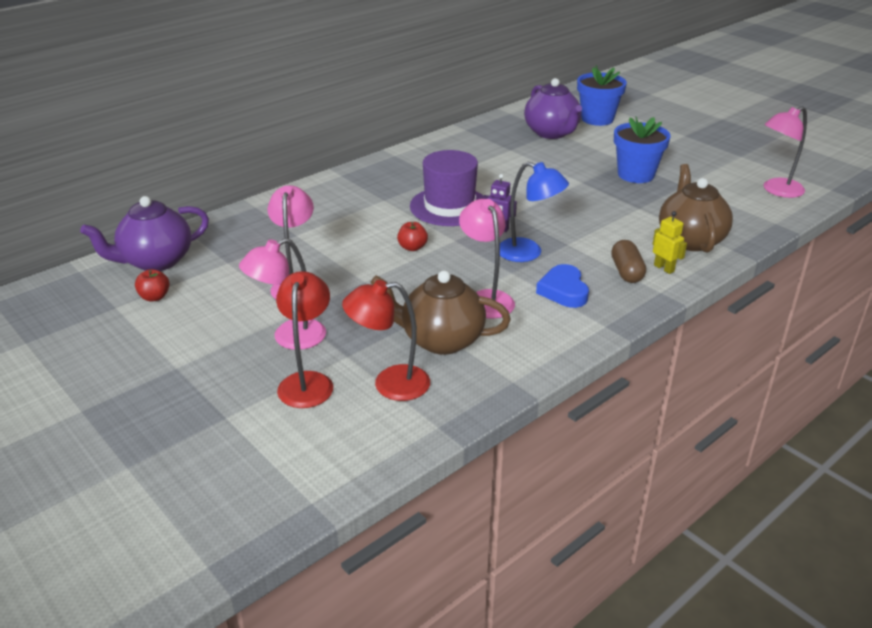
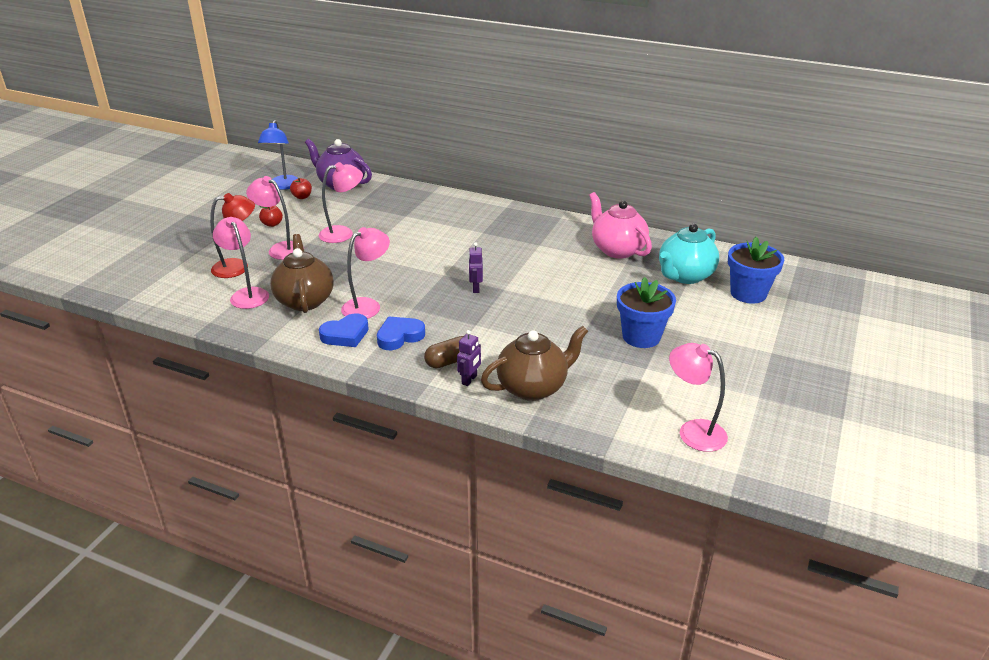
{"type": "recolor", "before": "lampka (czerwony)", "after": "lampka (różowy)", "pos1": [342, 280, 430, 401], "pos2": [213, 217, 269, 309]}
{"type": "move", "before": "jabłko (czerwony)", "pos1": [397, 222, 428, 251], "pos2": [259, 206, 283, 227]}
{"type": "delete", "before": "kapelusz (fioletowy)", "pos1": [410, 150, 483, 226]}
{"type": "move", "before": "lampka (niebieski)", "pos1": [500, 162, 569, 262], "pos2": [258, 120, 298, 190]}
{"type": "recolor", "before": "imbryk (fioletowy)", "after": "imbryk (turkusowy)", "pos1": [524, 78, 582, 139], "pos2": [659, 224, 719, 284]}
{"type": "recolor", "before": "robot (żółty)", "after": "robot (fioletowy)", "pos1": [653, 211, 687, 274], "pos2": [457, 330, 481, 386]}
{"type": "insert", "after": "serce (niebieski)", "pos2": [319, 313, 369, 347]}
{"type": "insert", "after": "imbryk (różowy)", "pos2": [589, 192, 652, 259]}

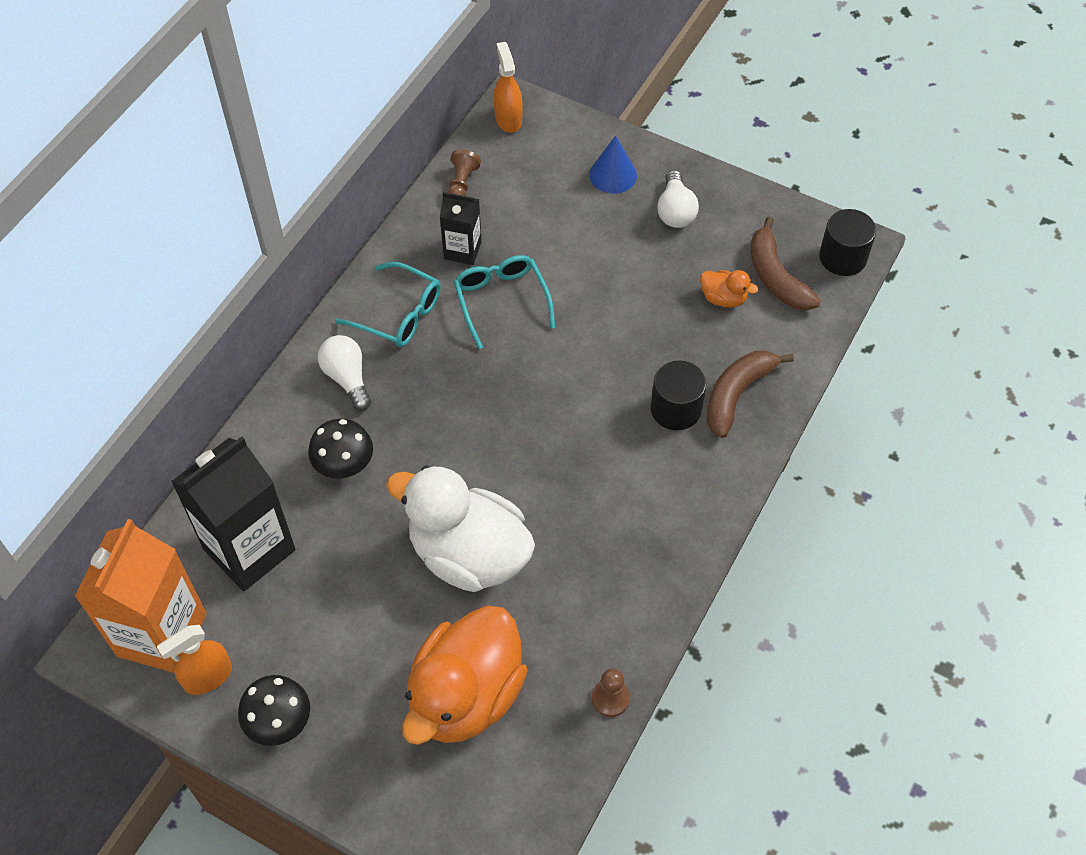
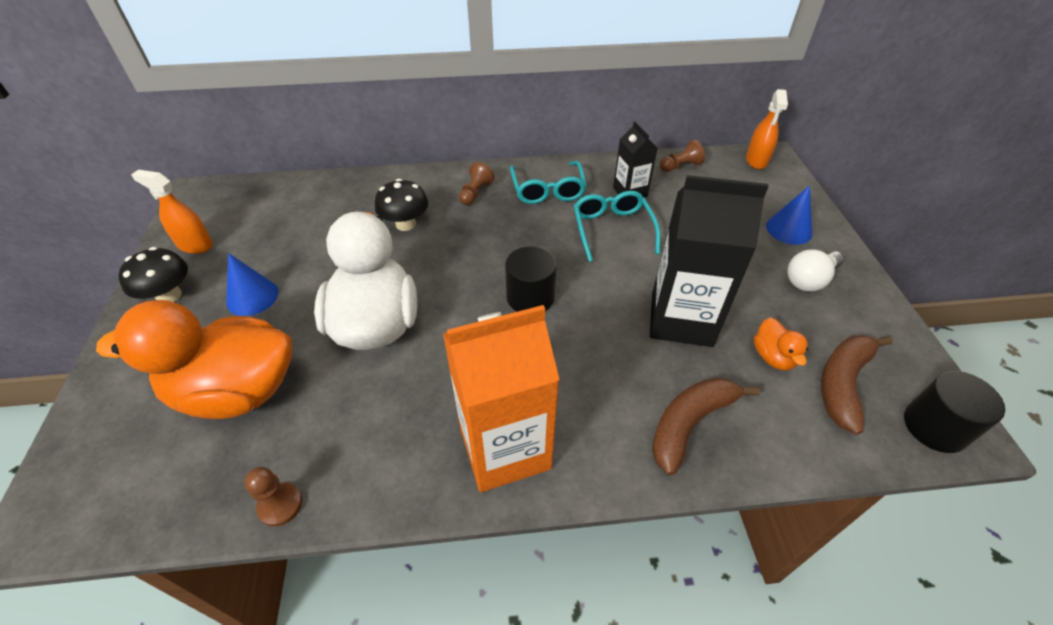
{"type": "move", "before": "karton mleka (pomarańczowy)", "pos1": [74, 519, 207, 673], "pos2": [443, 305, 560, 492]}
{"type": "move", "before": "karton mleka (czarny)", "pos1": [171, 436, 296, 591], "pos2": [650, 175, 769, 347]}
{"type": "replace", "before": "żarówka (biały)", "after": "pionek (brązowy)", "pos1": [318, 335, 371, 411], "pos2": [459, 162, 495, 205]}
{"type": "rotate", "before": "okulary (turkusowy)", "pos1": [454, 255, 555, 349], "pos2": [574, 191, 661, 262], "turn": -45}
{"type": "rotate", "before": "spryskiwacz (pomarańczowy)", "pos1": [494, 42, 523, 133], "pos2": [746, 89, 788, 169], "turn": 150}
{"type": "move", "before": "walec (czarny)", "pos1": [650, 360, 706, 430], "pos2": [505, 247, 557, 312]}
{"type": "rotate", "before": "banan (brązowy)", "pos1": [706, 351, 794, 438], "pos2": [652, 377, 760, 475], "turn": -45}
{"type": "insert", "after": "stożek (niebieski)", "pos2": [226, 253, 279, 316]}

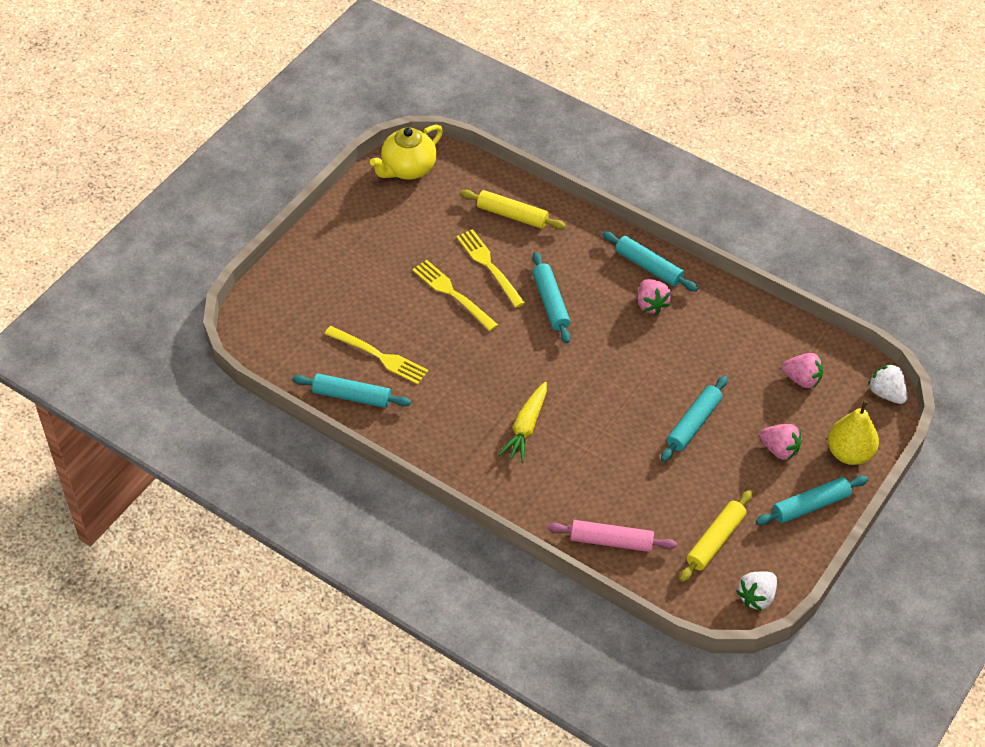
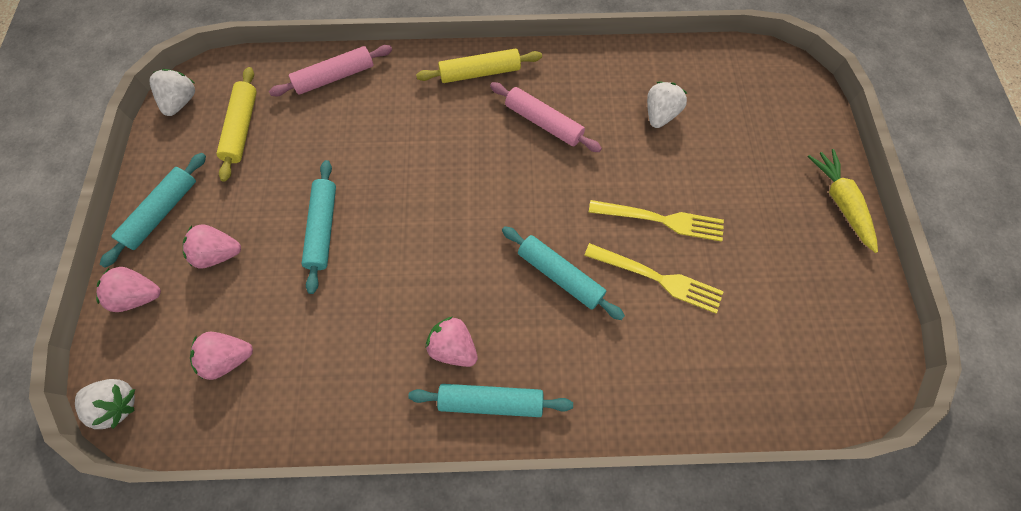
{"type": "delete", "before": "wałek do ciasta (turkusowy)", "pos1": [292, 374, 411, 408]}
{"type": "replace", "before": "widelec (żółty)", "after": "truskawka (biały)", "pos1": [325, 326, 429, 384], "pos2": [647, 82, 687, 128]}
{"type": "delete", "before": "imbryk (żółty)", "pos1": [370, 125, 443, 179]}
{"type": "move", "before": "wałek do ciasta (żółty)", "pos1": [460, 189, 566, 229], "pos2": [416, 48, 542, 83]}
{"type": "move", "before": "marchewka (żółty)", "pos1": [498, 382, 547, 463], "pos2": [808, 149, 878, 253]}
{"type": "replace", "before": "gruszka (żółty)", "after": "truskawka (różowy)", "pos1": [828, 400, 879, 465], "pos2": [96, 267, 161, 312]}
{"type": "insert", "after": "wałek do ciasta (różowy)", "pos2": [490, 82, 602, 152]}

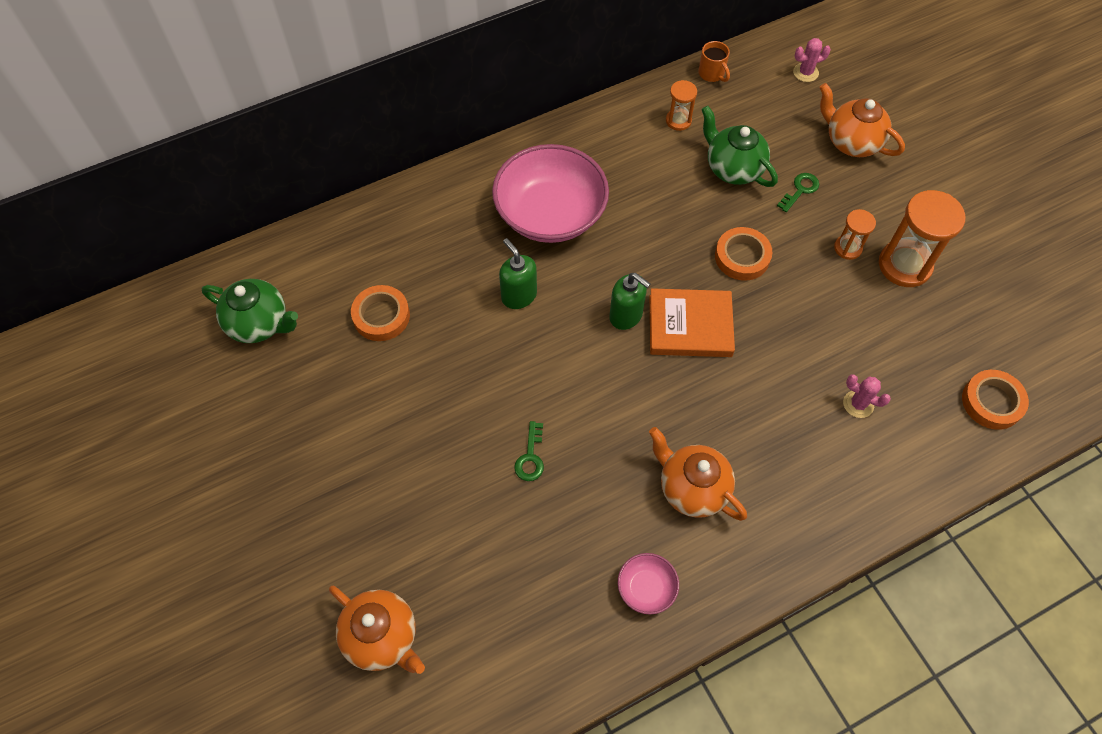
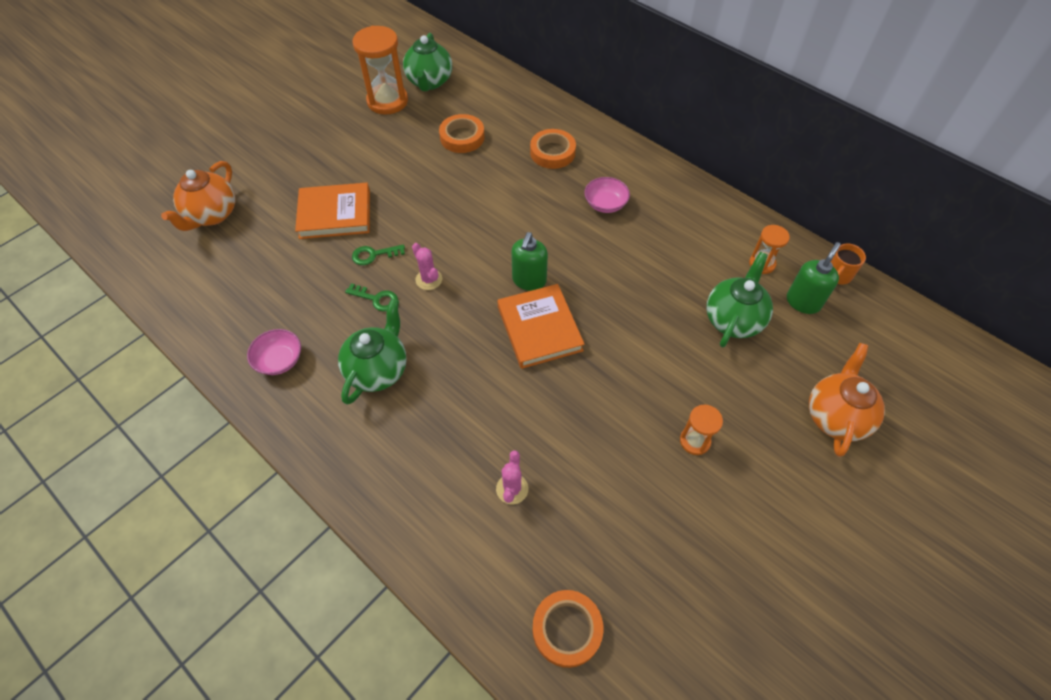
{"type": "resize", "before": "miska (różowy)", "pos1": [492, 144, 609, 243], "pos2": [584, 177, 630, 213], "scale": 0.44}
{"type": "move", "before": "dozownik mydła (zielony)", "pos1": [499, 238, 537, 309], "pos2": [787, 242, 841, 314]}
{"type": "recolor", "before": "imbryk (pomarańczowy)", "after": "imbryk (zielony)", "pos1": [649, 427, 747, 521], "pos2": [338, 299, 407, 405]}
{"type": "move", "before": "taśma klejąca (pomarańczowy)", "pos1": [715, 227, 772, 281], "pos2": [530, 129, 576, 169]}
{"type": "move", "before": "klucz (zielony)", "pos1": [777, 173, 820, 212], "pos2": [345, 283, 398, 312]}
{"type": "move", "before": "kaktus (różowy)", "pos1": [793, 38, 831, 82], "pos2": [412, 243, 442, 290]}
{"type": "move", "before": "klepsydra (pomarańczowy)", "pos1": [879, 190, 966, 287], "pos2": [353, 26, 408, 114]}
{"type": "insert", "after": "książka (pomarańczowy)", "pos2": [295, 183, 370, 239]}

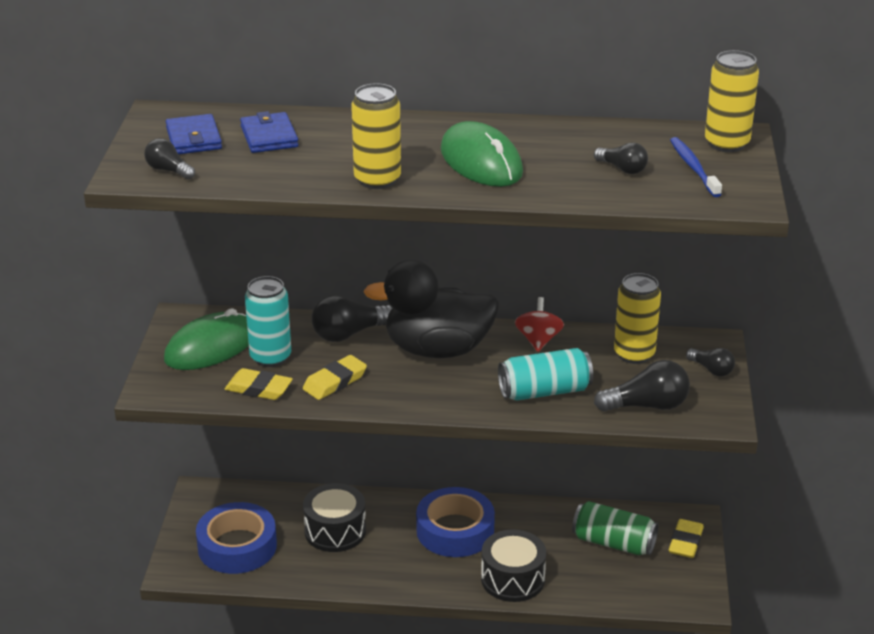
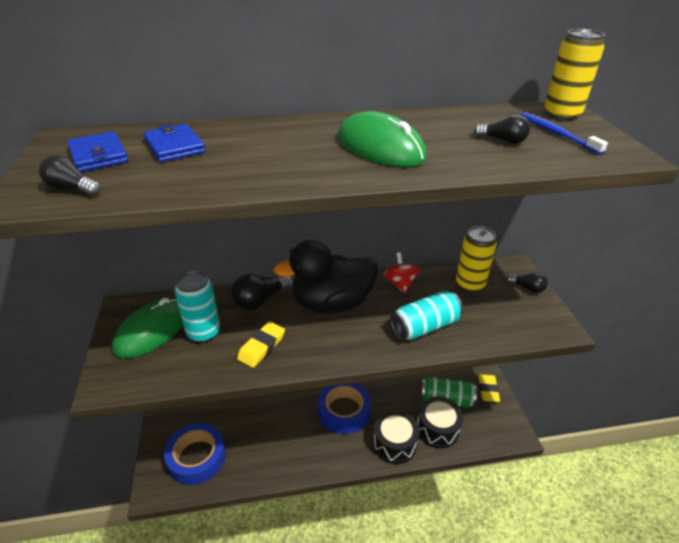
{"type": "delete", "before": "gumka do mazania (żółty)", "pos1": [225, 368, 293, 400]}
{"type": "move", "before": "bęben (czarny)", "pos1": [303, 483, 366, 552], "pos2": [417, 396, 463, 449]}
{"type": "delete", "before": "puszka (żółty)", "pos1": [351, 83, 401, 189]}
{"type": "delete", "before": "żarówka (czarny)", "pos1": [594, 360, 690, 412]}

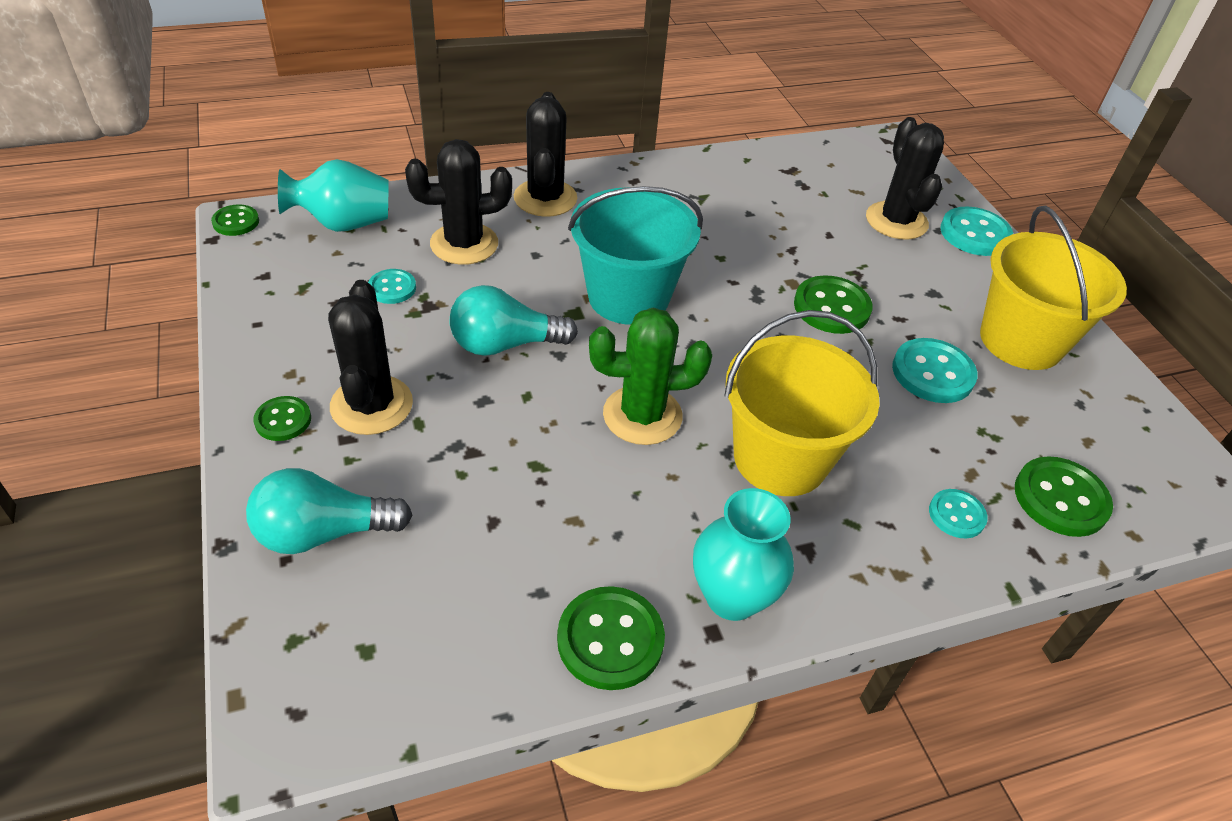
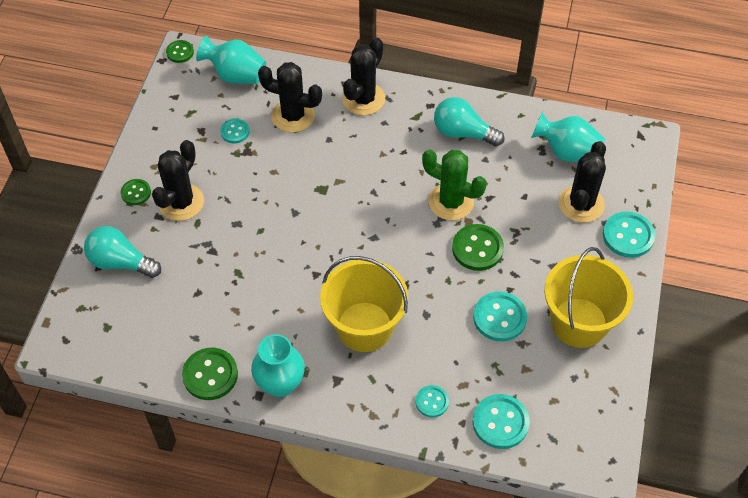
{"type": "move", "before": "żarówka (turkusowy)", "pos1": [450, 285, 578, 356], "pos2": [434, 97, 505, 146]}
{"type": "delete", "before": "wiadro (turkusowy)", "pos1": [568, 186, 703, 325]}
{"type": "move", "before": "kaktus (zielony)", "pos1": [589, 308, 712, 445], "pos2": [422, 150, 487, 220]}
{"type": "recolor", "before": "guzik (zielony)", "after": "guzik (turkusowy)", "pos1": [1015, 456, 1113, 537], "pos2": [472, 394, 530, 449]}
{"type": "insert", "after": "wazon (turkusowy)", "pos2": [531, 112, 605, 162]}

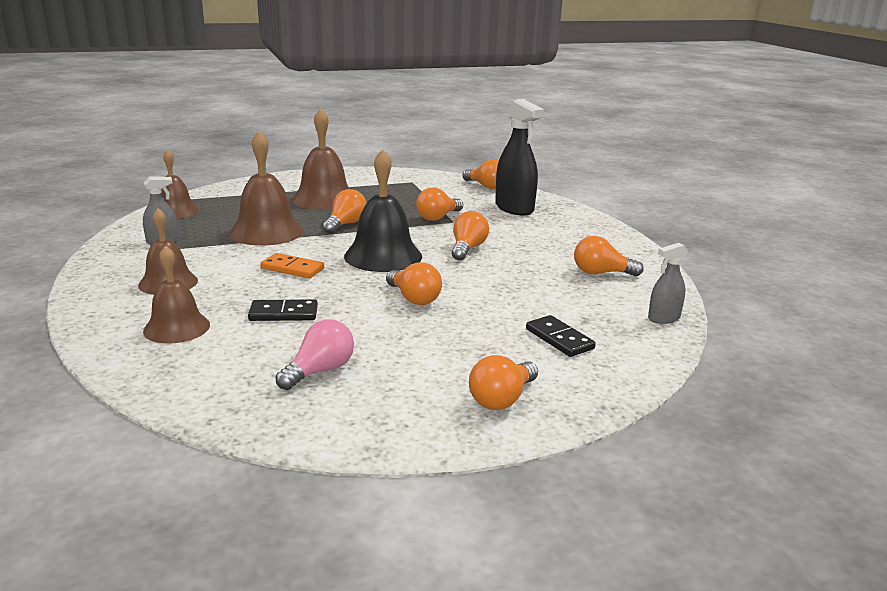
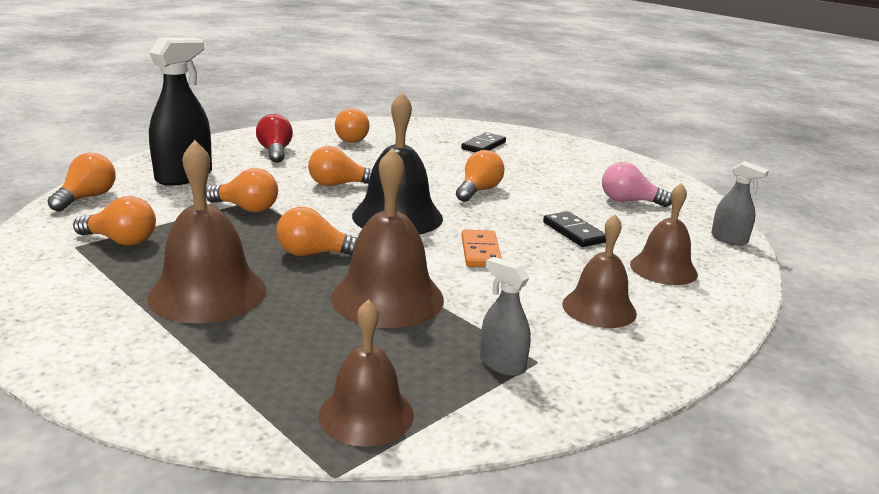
{"type": "move", "before": "żarówka (pomarańczowy)", "pos1": [469, 355, 538, 410], "pos2": [73, 196, 156, 246]}
{"type": "move", "before": "spryskiwacz (szary)", "pos1": [648, 243, 688, 324], "pos2": [711, 161, 769, 245]}
{"type": "insert", "after": "żarówka (czerwony)", "pos2": [256, 114, 293, 163]}

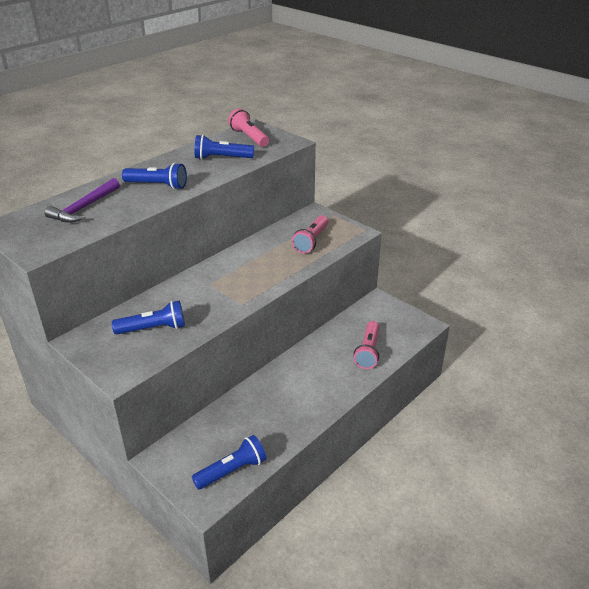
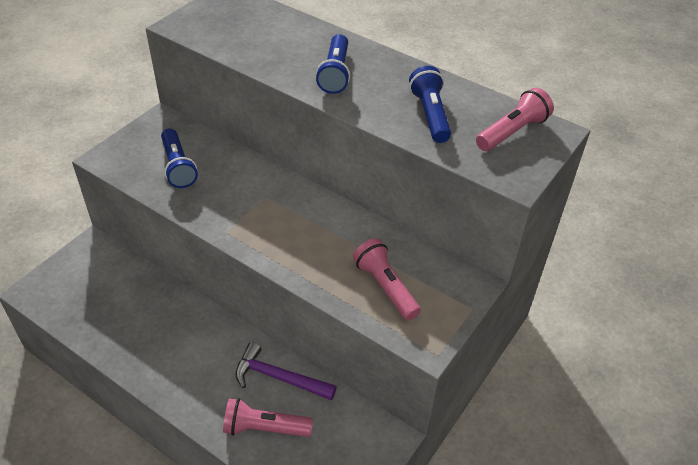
{"type": "move", "before": "młotek (fioletowy)", "pos1": [44, 178, 120, 223], "pos2": [236, 342, 337, 400]}
{"type": "delete", "before": "latarka (niebieski)", "pos1": [192, 435, 267, 490]}
{"type": "rotate", "before": "latarka (różowy)", "pos1": [292, 215, 328, 253], "pos2": [353, 238, 421, 320], "turn": 45}

